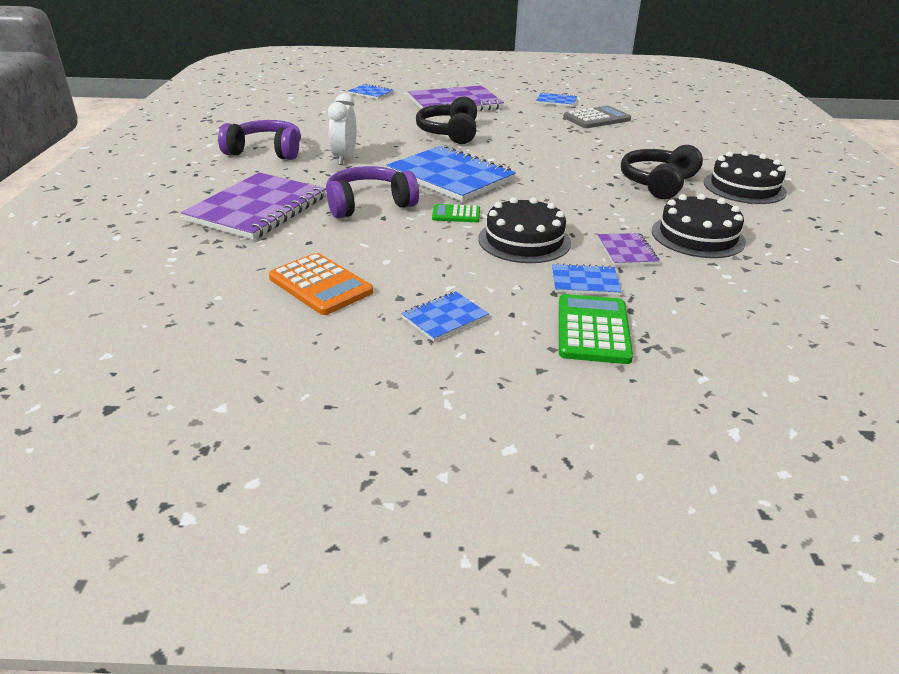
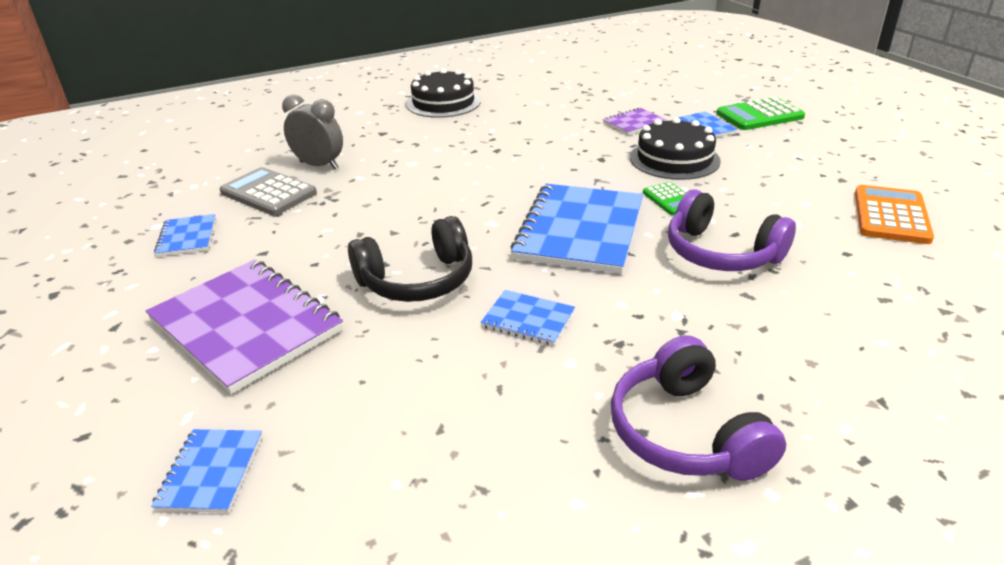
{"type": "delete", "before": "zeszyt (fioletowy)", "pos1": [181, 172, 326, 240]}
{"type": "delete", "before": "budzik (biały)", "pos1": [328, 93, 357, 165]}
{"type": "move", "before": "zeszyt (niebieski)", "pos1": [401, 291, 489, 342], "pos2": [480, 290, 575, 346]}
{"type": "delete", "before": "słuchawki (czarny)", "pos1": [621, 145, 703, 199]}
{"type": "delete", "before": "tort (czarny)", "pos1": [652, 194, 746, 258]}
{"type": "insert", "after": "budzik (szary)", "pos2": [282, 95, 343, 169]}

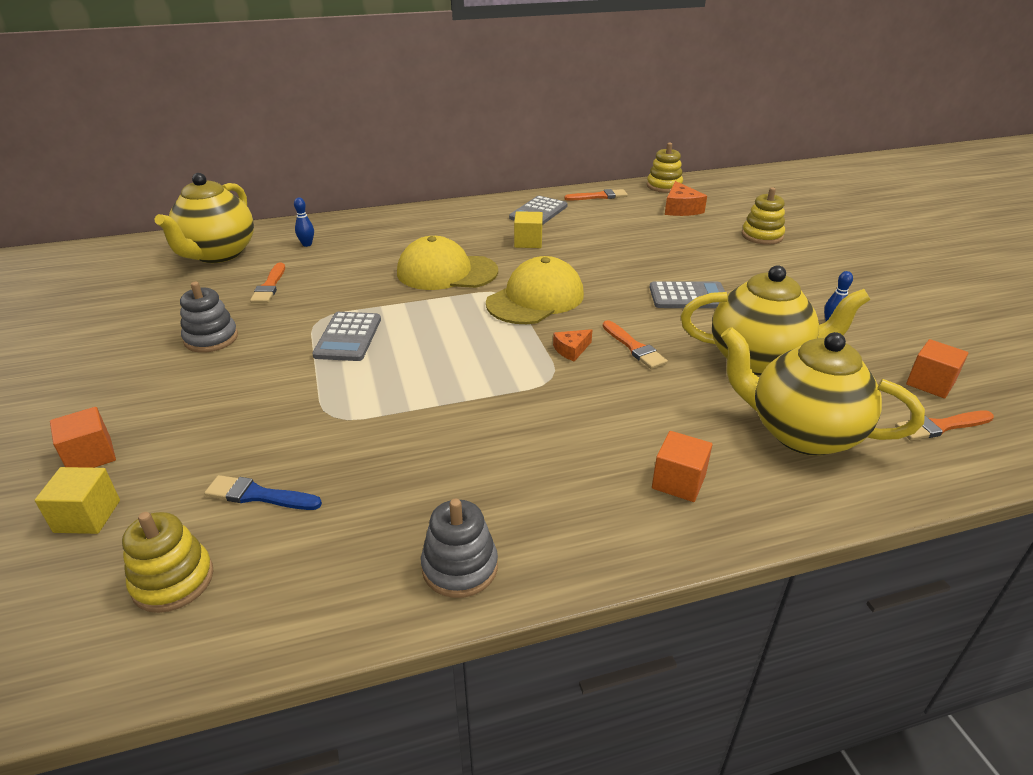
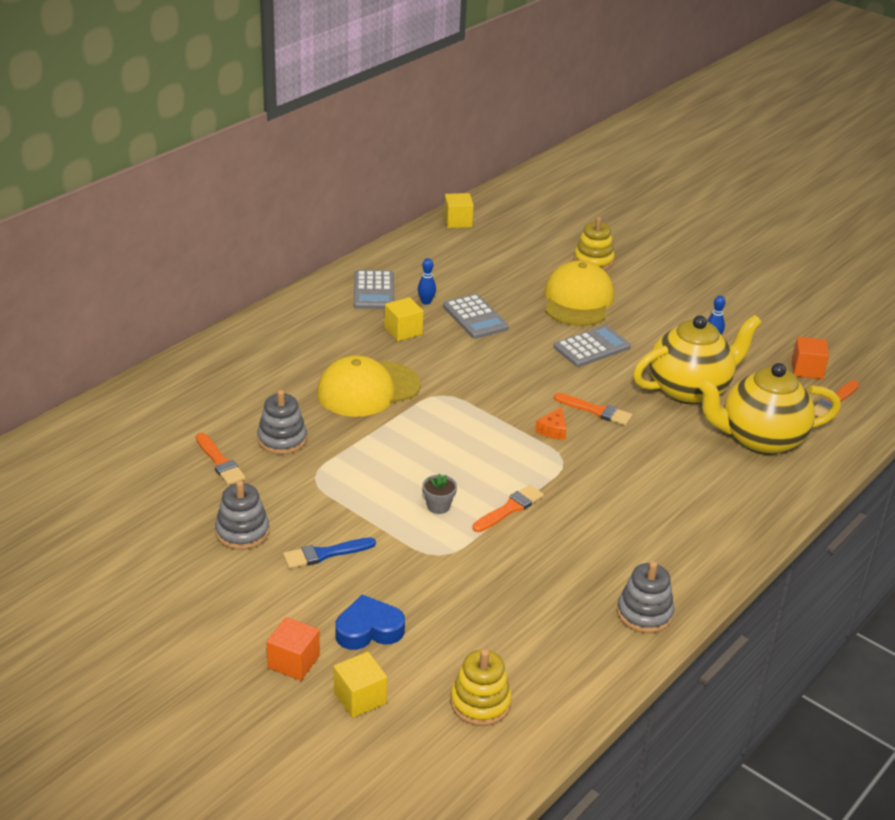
{"type": "delete", "before": "imbryk (żółty)", "pos1": [155, 173, 254, 263]}
{"type": "move", "before": "pędzel (niebieski)", "pos1": [204, 475, 322, 510], "pos2": [283, 537, 376, 569]}
{"type": "move", "before": "kręgiel (niebieski)", "pos1": [294, 198, 314, 247], "pos2": [418, 258, 436, 305]}
{"type": "move", "before": "kalkulator (szary)", "pos1": [312, 312, 381, 361], "pos2": [443, 294, 509, 339]}
{"type": "move", "before": "czapka (żółty)", "pos1": [486, 256, 584, 324], "pos2": [545, 260, 614, 326]}
{"type": "move", "before": "pędzel (pomarańczowy)", "pos1": [564, 189, 628, 201], "pos2": [473, 485, 544, 532]}
{"type": "replace", "before": "zabawka nakładanka (żółty)", "after": "sześcian (żółty)", "pos1": [647, 142, 683, 193], "pos2": [444, 193, 474, 228]}
{"type": "delete", "before": "sześcian (pomarańczowy)", "pos1": [652, 431, 712, 502]}
{"type": "delete", "before": "ser (pomarańczowy)", "pos1": [665, 181, 707, 216]}
{"type": "insert", "after": "zabawka nakładanka (szary)", "pos2": [257, 390, 307, 455]}
{"type": "insert", "after": "serce (niebieski)", "pos2": [335, 595, 405, 650]}
{"type": "insert", "after": "doniczka (szary)", "pos2": [422, 474, 457, 514]}

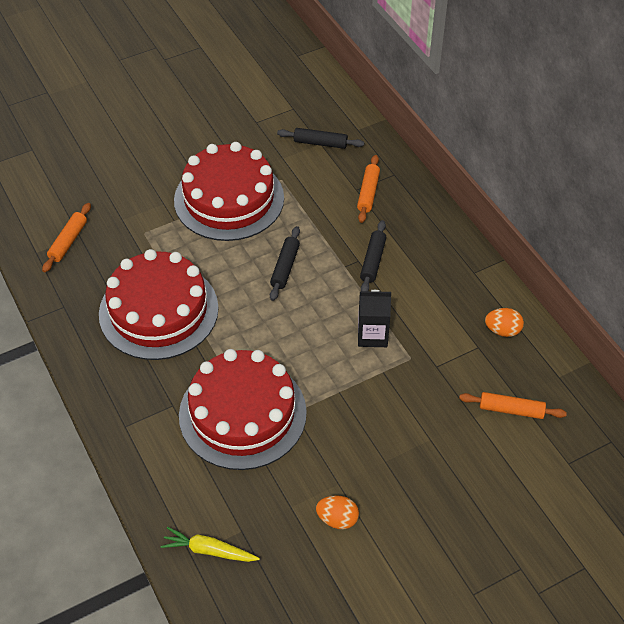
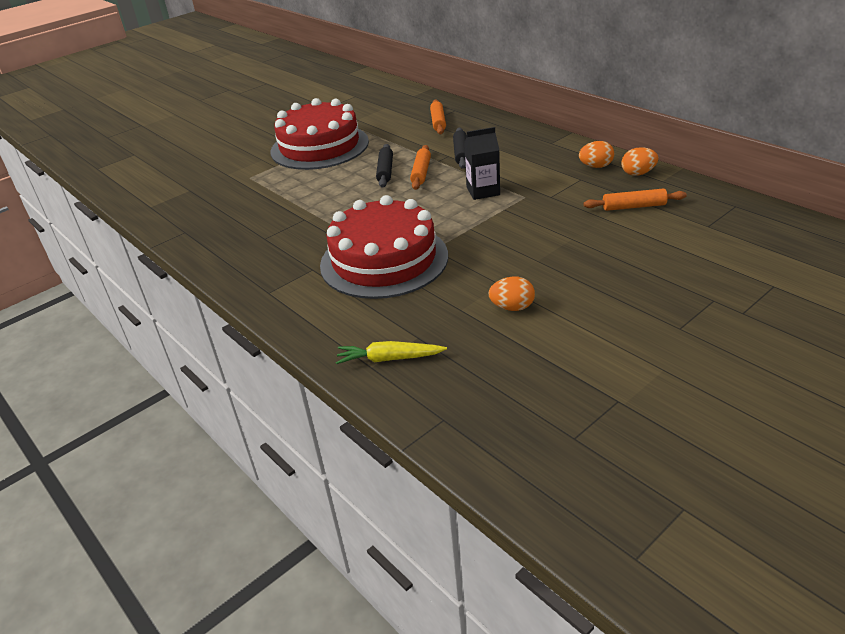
{"type": "move", "before": "wałek do ciasta (pomarańczowy)", "pos1": [42, 203, 91, 272], "pos2": [410, 145, 431, 190]}
{"type": "delete", "before": "tort (czerwony)", "pos1": [99, 249, 219, 360]}
{"type": "delete", "before": "wałek do ciasta (czarny)", "pos1": [277, 128, 364, 149]}
{"type": "insert", "after": "jajko (pomarańczowy)", "pos2": [621, 147, 658, 176]}

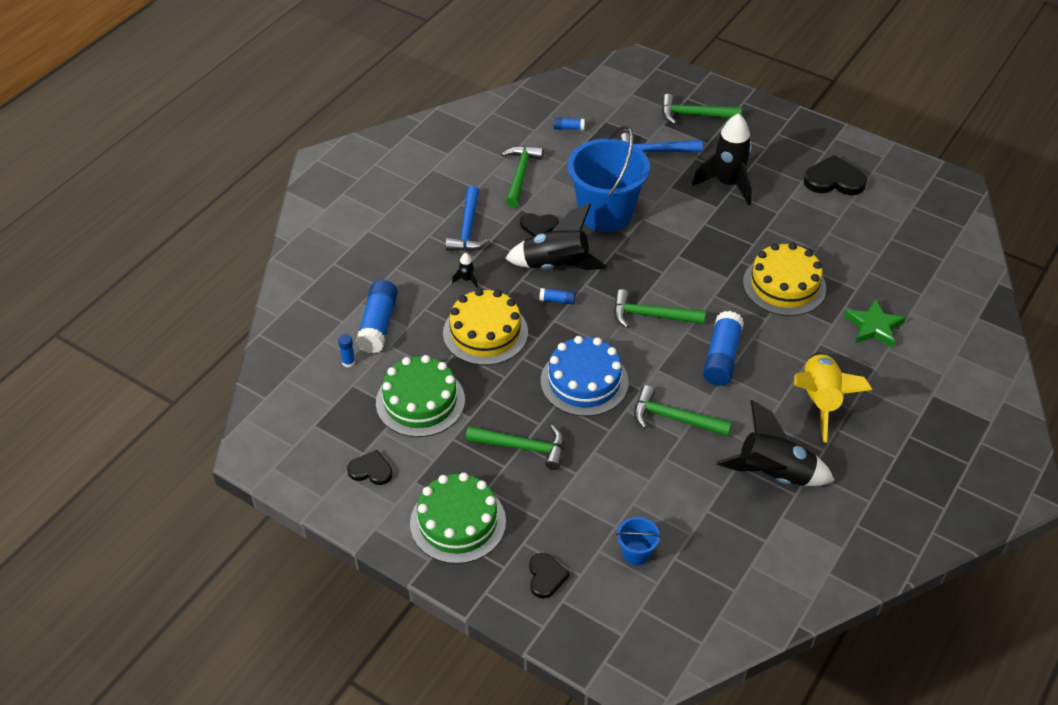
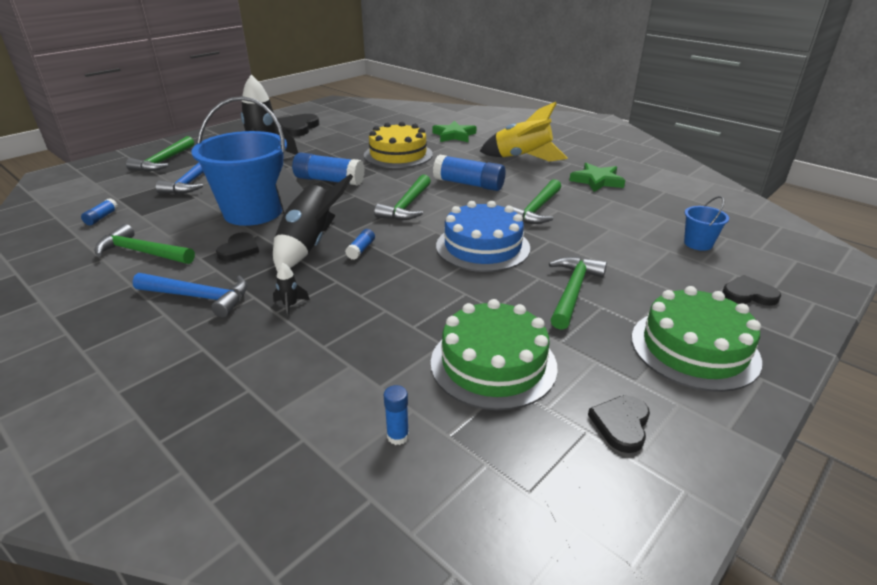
{"type": "move", "before": "klej w sztyfcie (niebieski)", "pos1": [356, 280, 398, 353], "pos2": [292, 153, 365, 185]}
{"type": "delete", "before": "tort (żółty)", "pos1": [443, 288, 528, 365]}
{"type": "replace", "before": "rakieta (czarny)", "after": "gwiazda (zielony)", "pos1": [716, 400, 835, 486], "pos2": [569, 163, 625, 192]}

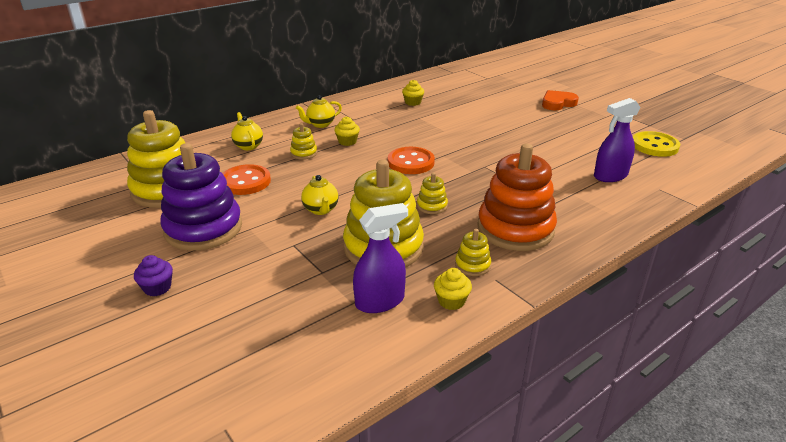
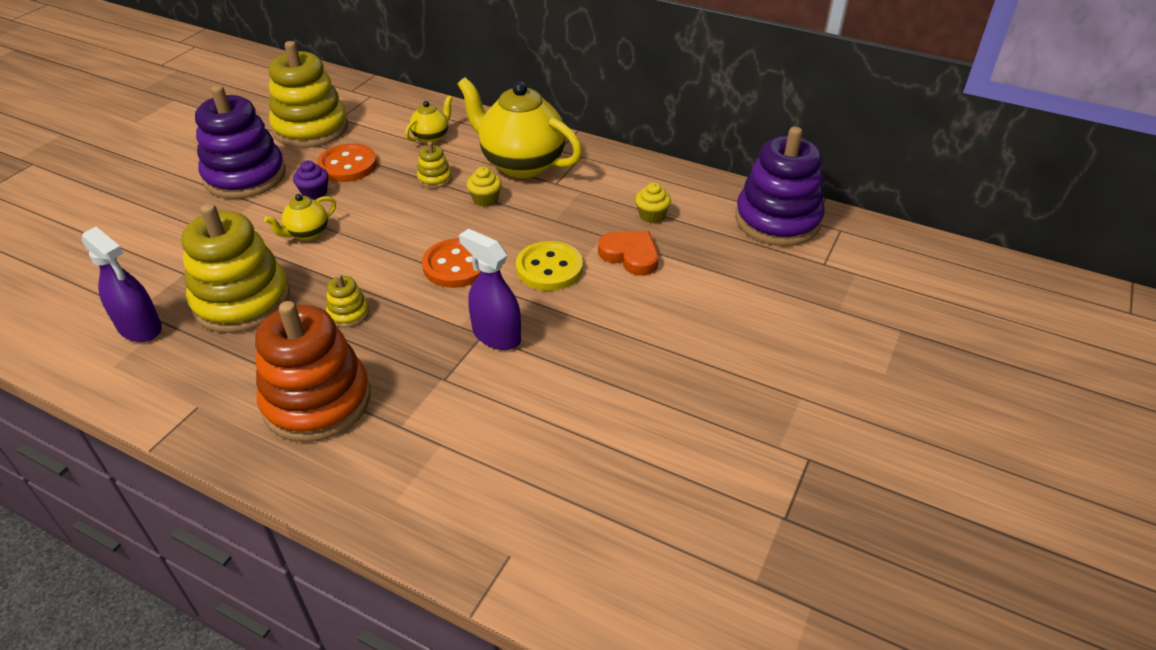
{"type": "move", "before": "muffinka (fioletowy)", "pos1": [134, 255, 173, 296], "pos2": [293, 160, 328, 200]}
{"type": "resize", "before": "imbryk (żółty)", "pos1": [296, 95, 342, 128], "pos2": [457, 77, 582, 178], "scale": 2.14}
{"type": "delete", "before": "muffinka (żółty)", "pos1": [434, 268, 472, 310]}
{"type": "delete", "before": "zabawka nakładanka (żółty)", "pos1": [455, 229, 491, 276]}
{"type": "move", "before": "serce (pomarańczowy)", "pos1": [542, 90, 579, 110], "pos2": [598, 231, 659, 276]}
{"type": "move", "before": "spryskiwacz (fioletowy)", "pos1": [594, 98, 640, 182], "pos2": [459, 229, 521, 350]}
{"type": "move", "before": "guzik (żółty)", "pos1": [633, 131, 680, 157], "pos2": [516, 241, 583, 291]}
{"type": "insert", "after": "zabawka nakładanka (fioletowy)", "pos2": [735, 127, 825, 246]}

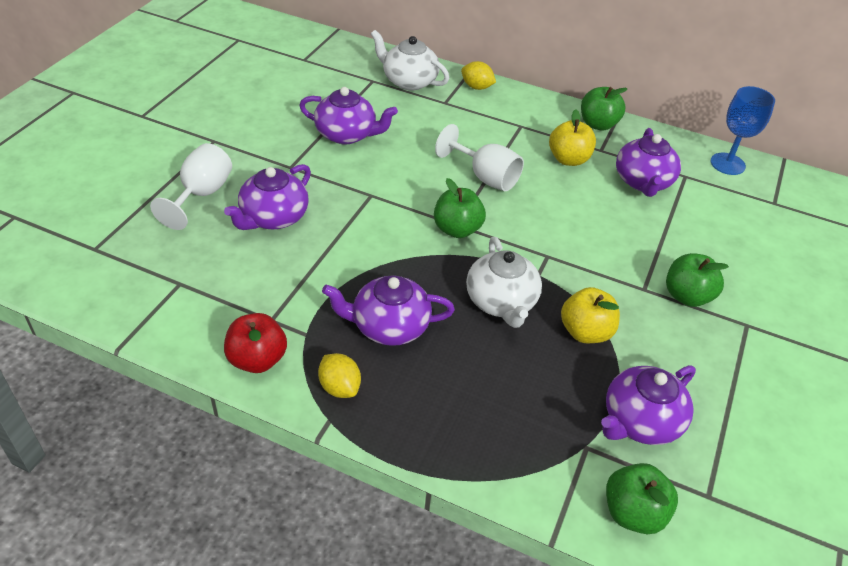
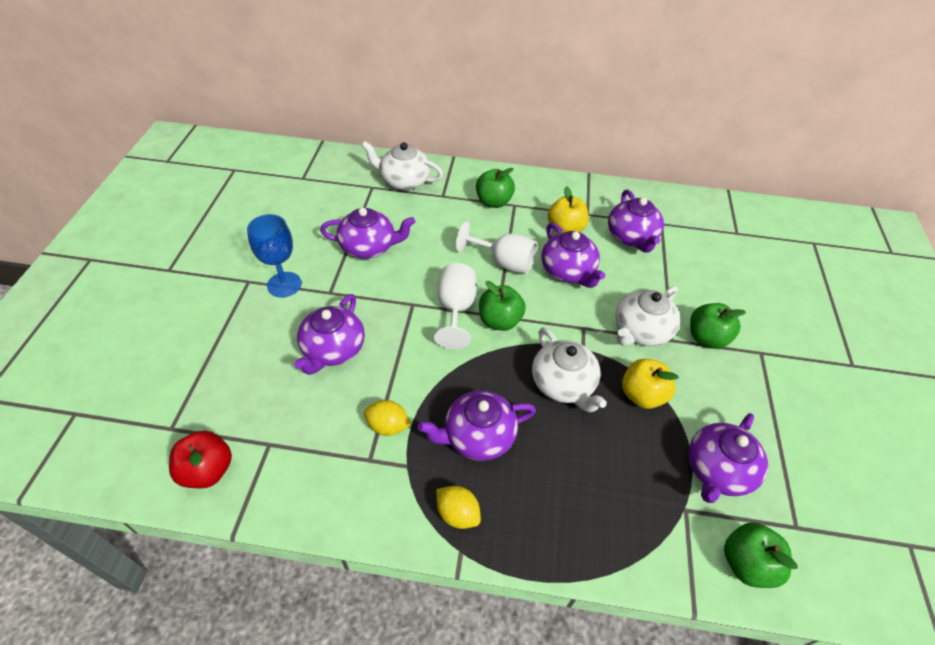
{"type": "move", "before": "kielich (biały)", "pos1": [150, 143, 232, 230], "pos2": [434, 263, 477, 349]}
{"type": "move", "before": "jabłko (czerwony)", "pos1": [224, 313, 287, 373], "pos2": [169, 431, 232, 488]}
{"type": "move", "before": "cytryna (żółty)", "pos1": [461, 61, 496, 90], "pos2": [364, 400, 412, 436]}
{"type": "move", "before": "jabłko (zielony)", "pos1": [581, 87, 628, 131], "pos2": [476, 168, 515, 208]}
{"type": "move", "before": "kielich (niebieski)", "pos1": [711, 86, 775, 175], "pos2": [247, 214, 302, 297]}
{"type": "insert", "after": "imbryk (fioletowy)", "pos2": [541, 223, 605, 288]}
{"type": "insert", "after": "imbryk (biały)", "pos2": [615, 286, 680, 346]}

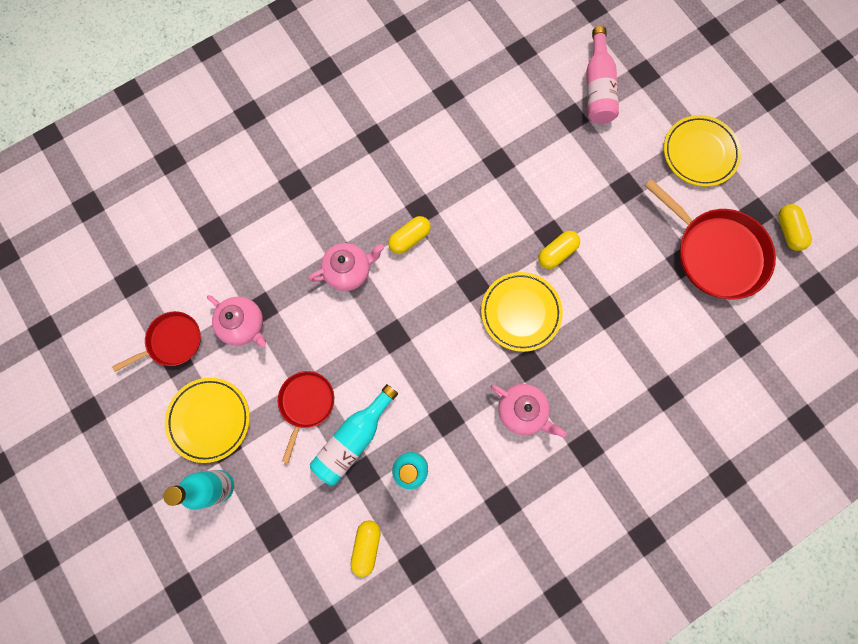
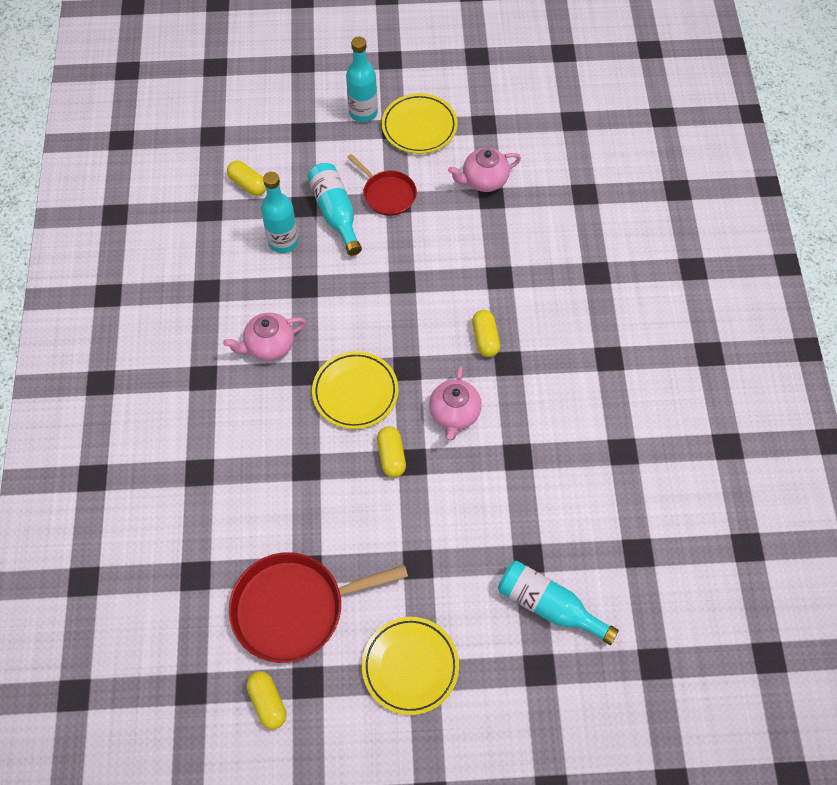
{"type": "delete", "before": "patelnia (czerwony)", "pos1": [112, 311, 201, 372]}
{"type": "move", "before": "imbryk (różowy)", "pos1": [308, 243, 384, 291], "pos2": [429, 366, 482, 440]}
{"type": "recolor", "before": "butelka (różowy)", "after": "butelka (turkusowy)", "pos1": [586, 26, 619, 124], "pos2": [498, 560, 619, 645]}
{"type": "rotate", "before": "kapsułka (żółty)", "pos1": [778, 204, 812, 251], "pos2": [246, 671, 287, 729], "turn": 45}

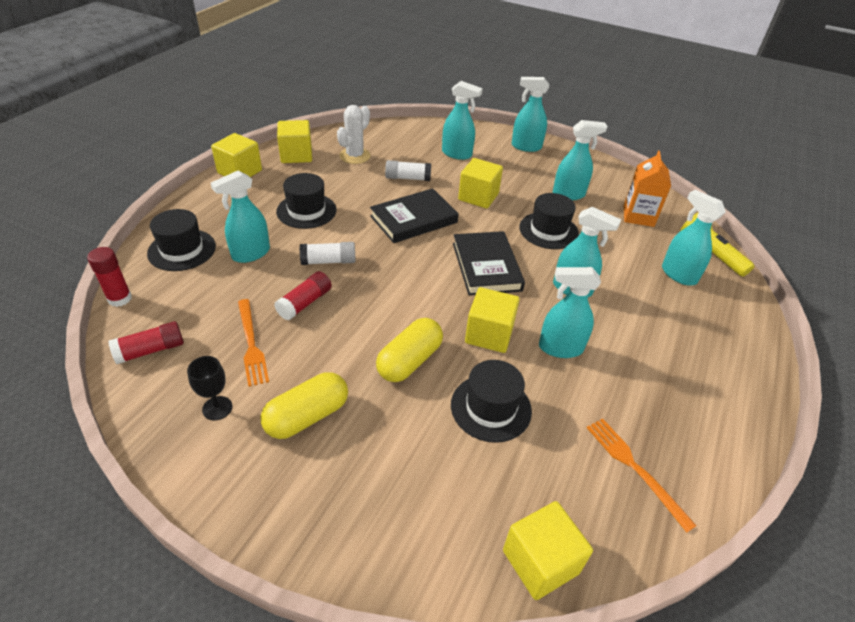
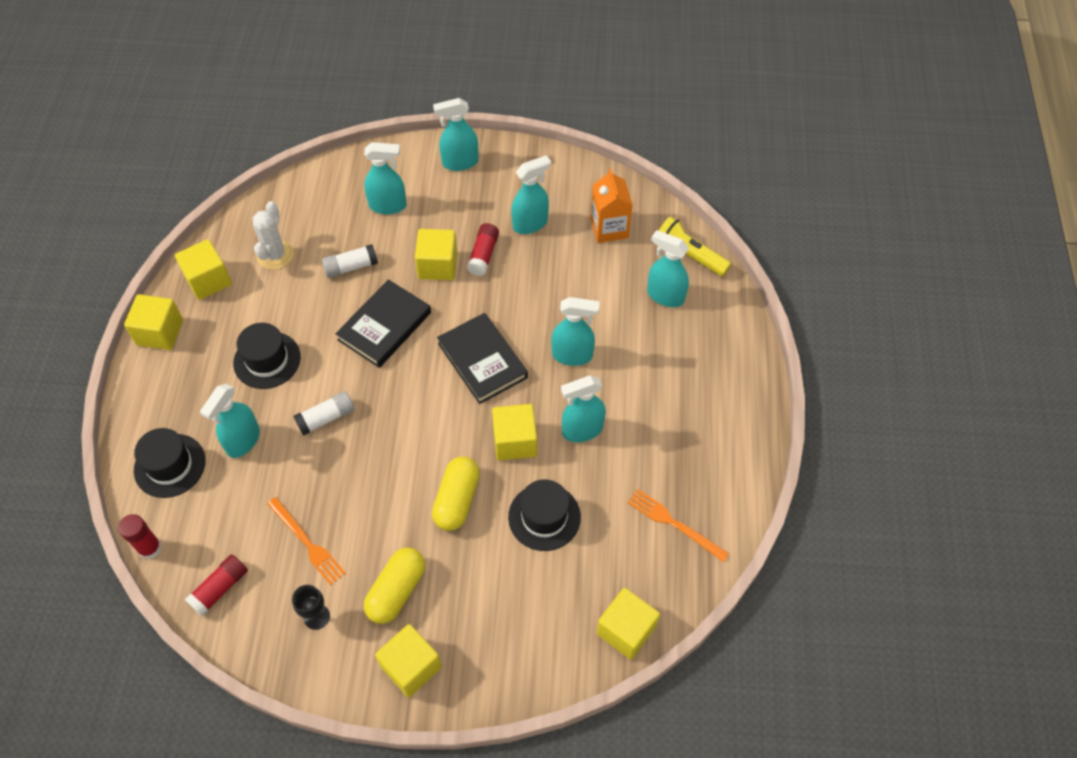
{"type": "move", "before": "klej w sztyfcie (czerwony)", "pos1": [274, 271, 332, 321], "pos2": [467, 223, 499, 276]}
{"type": "delete", "before": "kapelusz (czarny)", "pos1": [519, 193, 579, 249]}
{"type": "insert", "after": "sześcian (żółty)", "pos2": [375, 624, 442, 697]}

